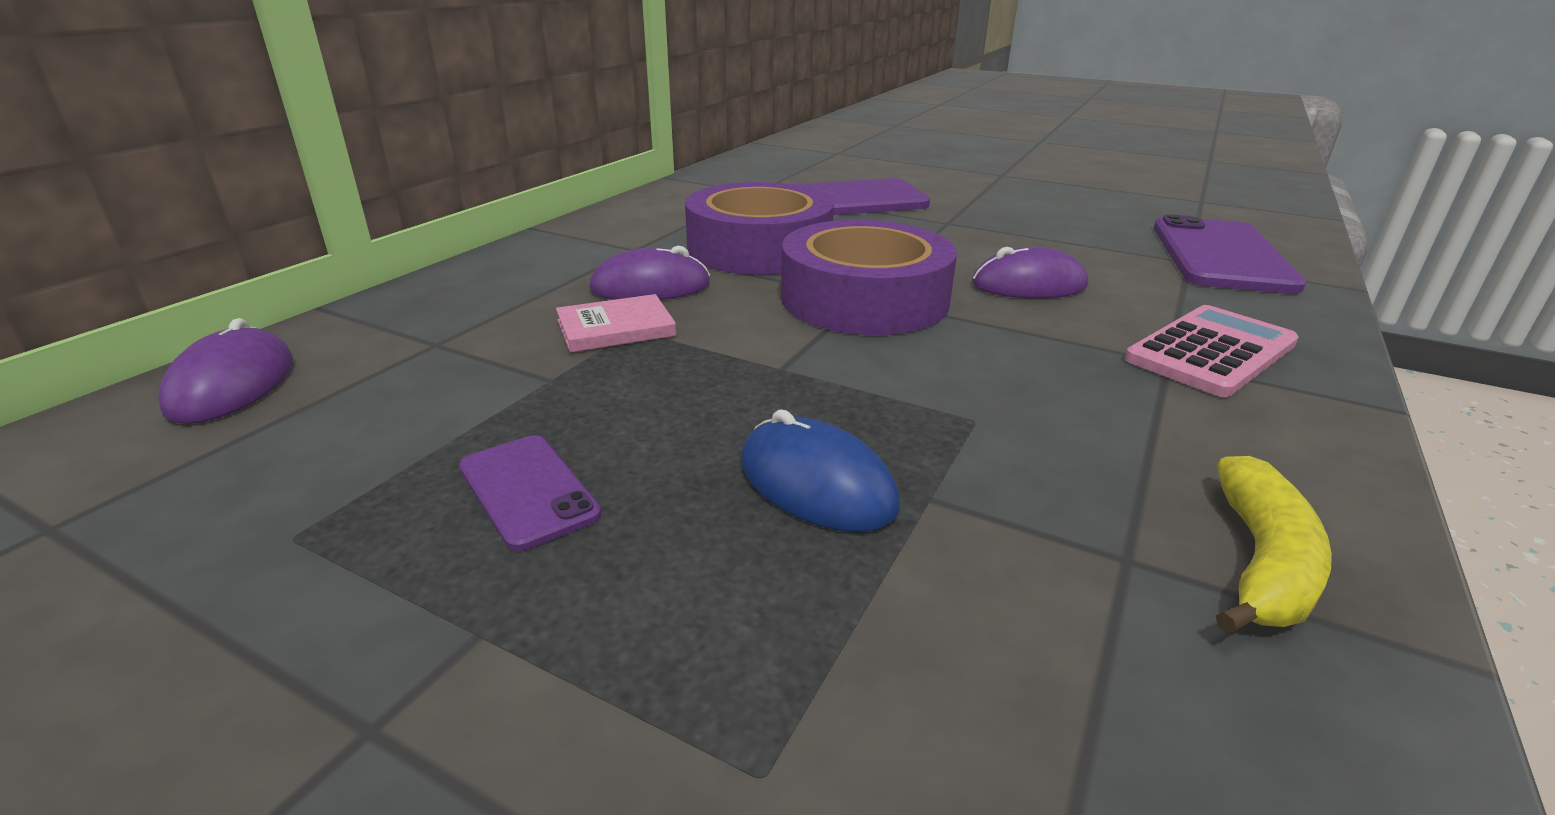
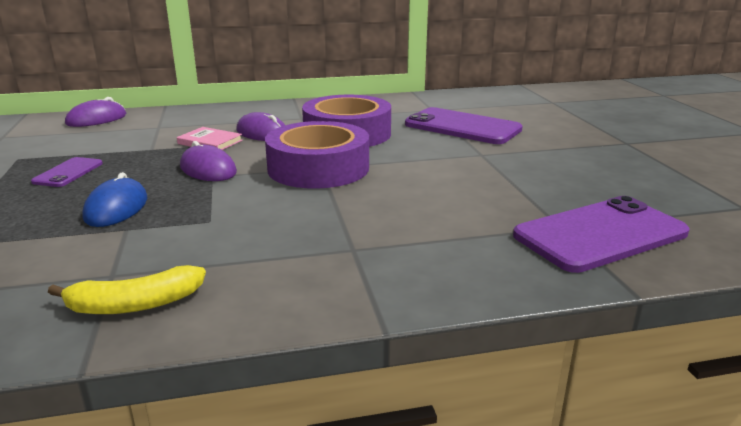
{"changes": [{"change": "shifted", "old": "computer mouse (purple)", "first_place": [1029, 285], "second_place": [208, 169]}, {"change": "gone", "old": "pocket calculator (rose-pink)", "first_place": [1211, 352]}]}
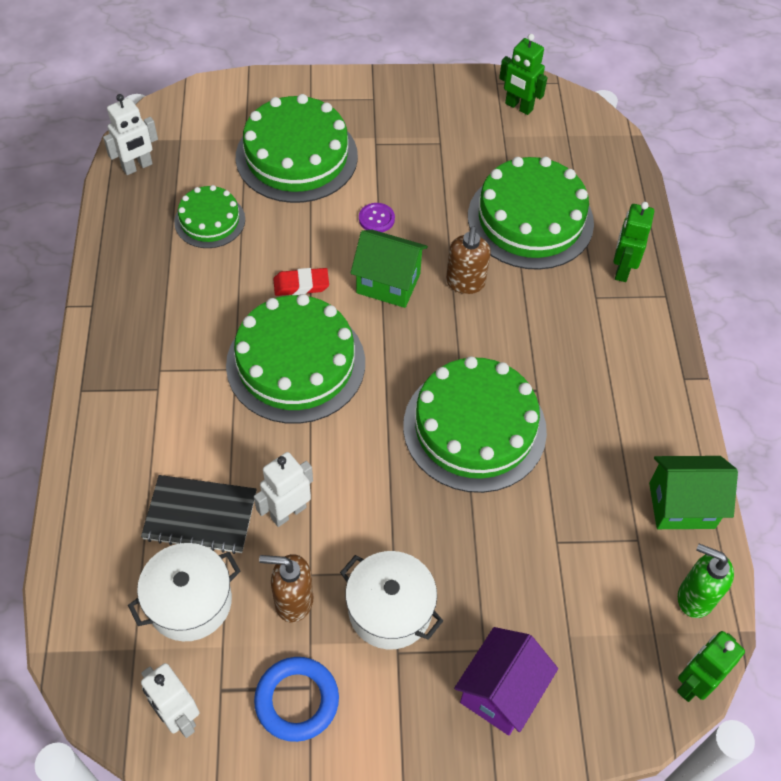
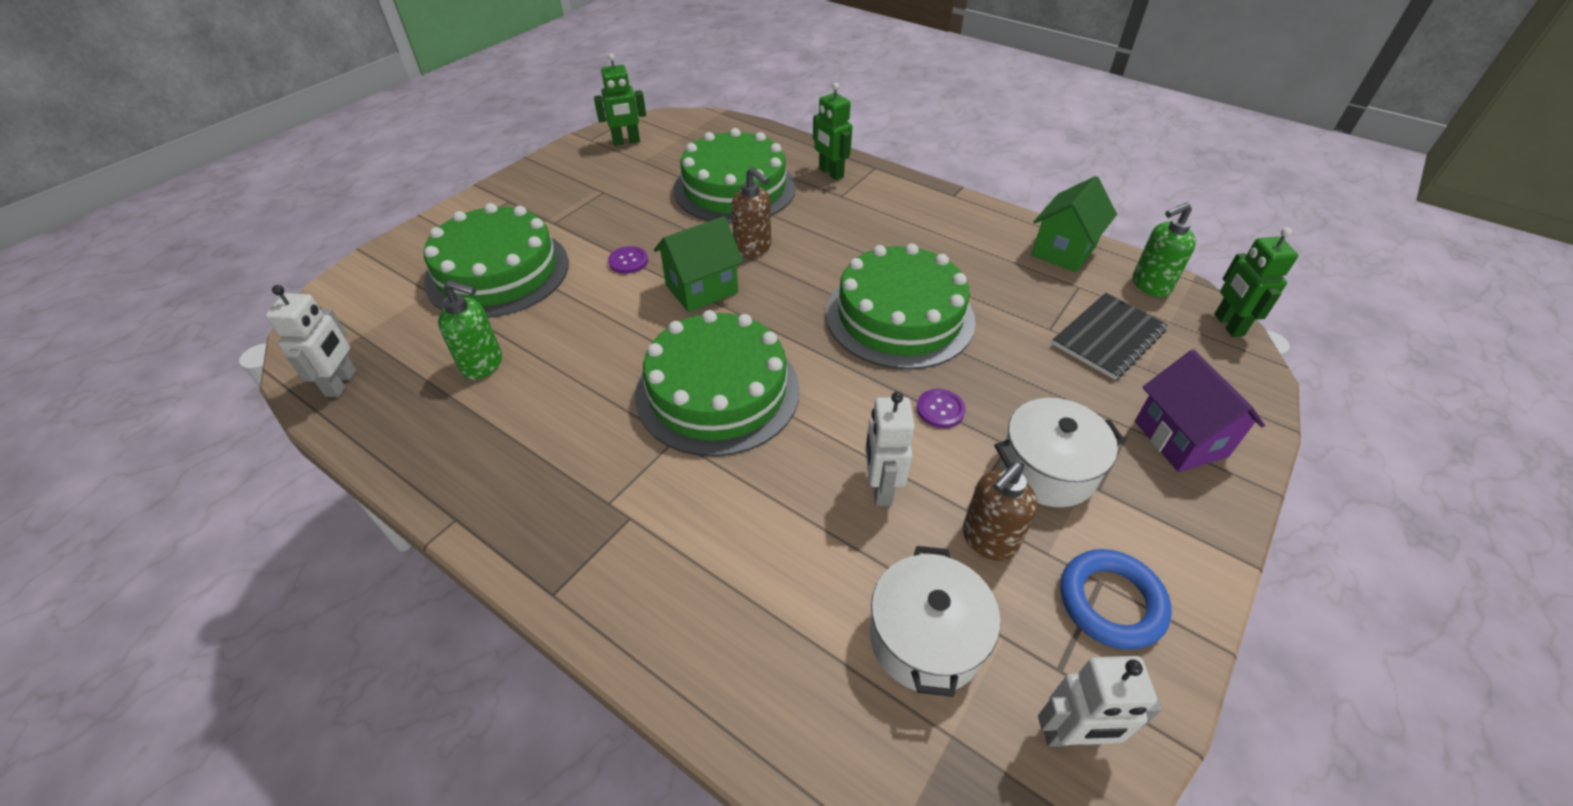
{"changes": [{"change": "swapped", "old": "cake (green)", "new": "pump bottle (green)", "first_place": [210, 220], "second_place": [483, 364]}, {"change": "new", "new": "shirt button (purple)", "second_place": [940, 409]}, {"change": "shifted", "old": "notepad (jet-black)", "first_place": [200, 516], "second_place": [1108, 338]}, {"change": "gone", "old": "eraser (scarlet)", "first_place": [301, 285]}]}
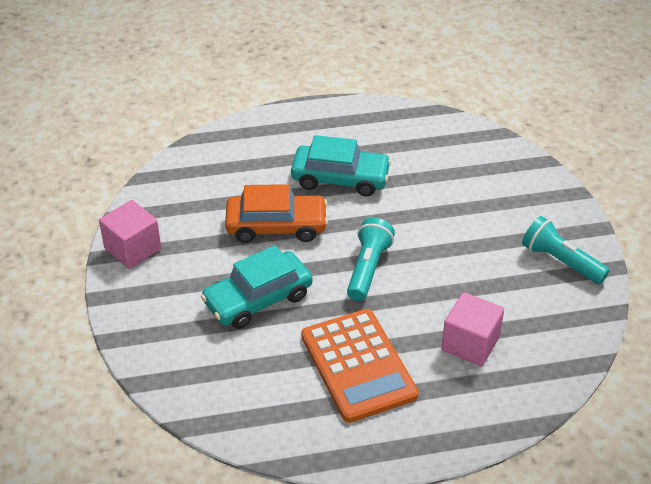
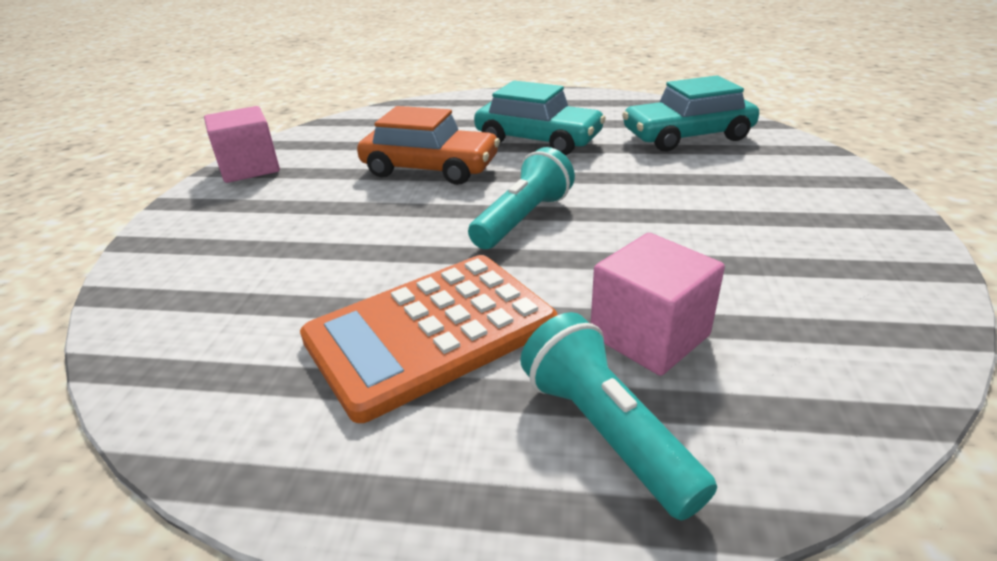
{"changes": [{"change": "rotated", "old": "pocket calculator (bright orange)", "first_place": [358, 365], "second_place": [430, 332], "degrees": 60}, {"change": "shifted", "old": "pocket torch (teal)", "first_place": [560, 261], "second_place": [605, 431]}, {"change": "shifted", "old": "toy car (teal)", "first_place": [258, 299], "second_place": [687, 136]}]}
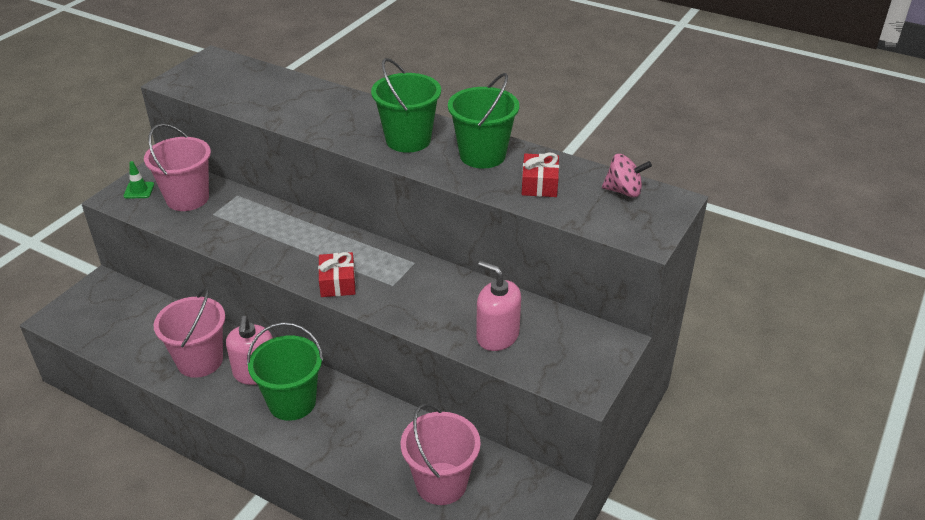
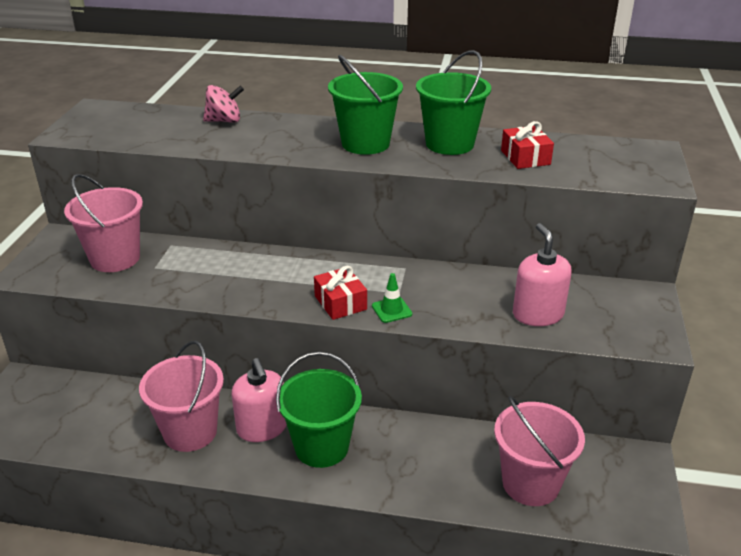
{"changes": [{"change": "shifted", "old": "whirligig (rose-pink)", "first_place": [623, 191], "second_place": [224, 121]}, {"change": "shifted", "old": "road cone (green)", "first_place": [139, 190], "second_place": [391, 310]}, {"change": "rotated", "old": "pump bottle (rose-pink)", "first_place": [497, 336], "second_place": [537, 314], "degrees": 60}]}
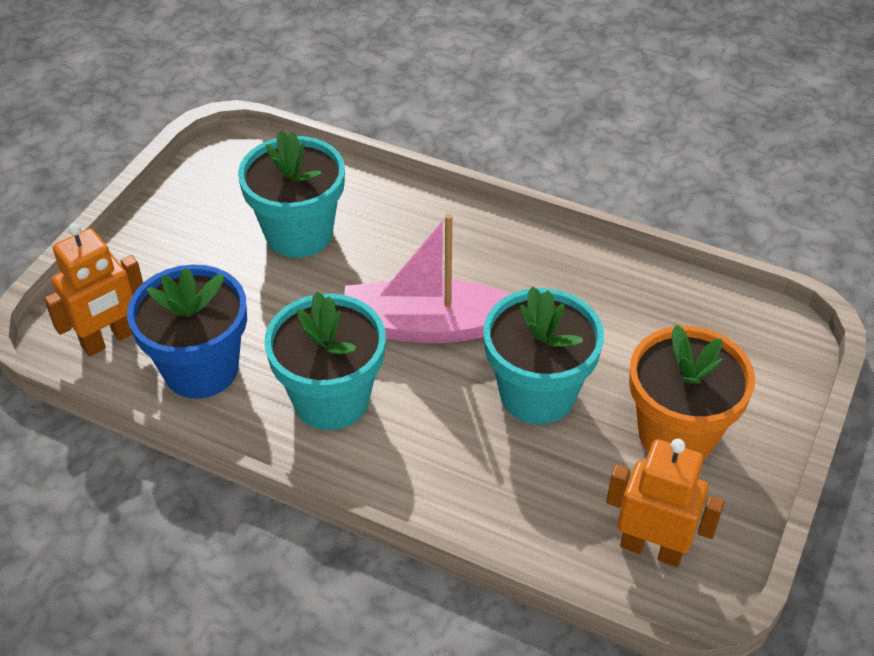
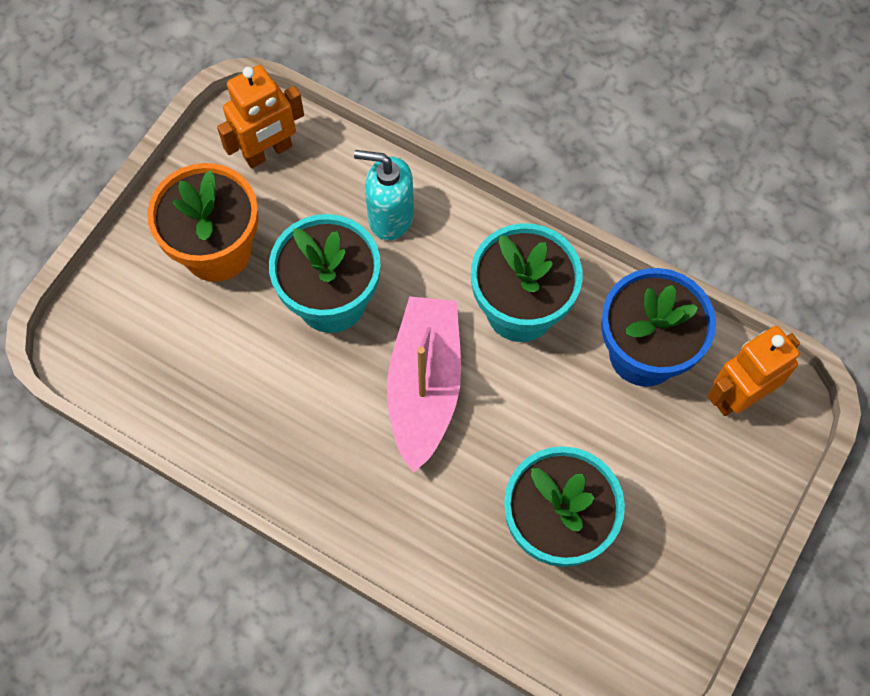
{"changes": [{"change": "rotated", "old": "robot (bright orange)", "first_place": [652, 548], "second_place": [268, 152], "degrees": -60}, {"change": "new", "new": "pump bottle (teal)", "second_place": [390, 217]}, {"change": "rotated", "old": "sailboat (rose-pink)", "first_place": [428, 326], "second_place": [424, 386], "degrees": -90}]}
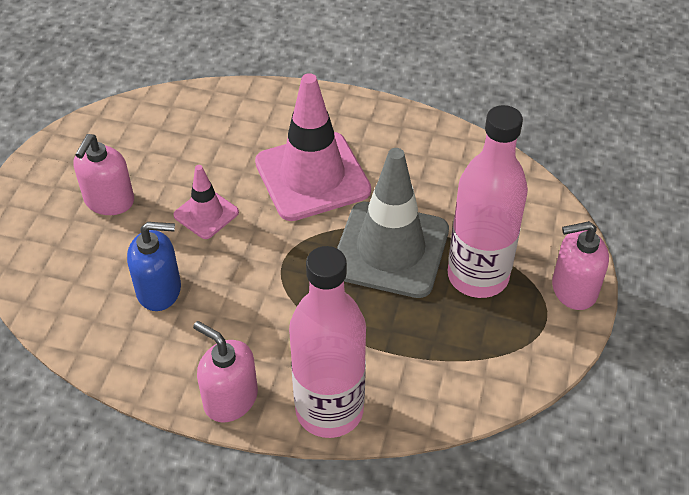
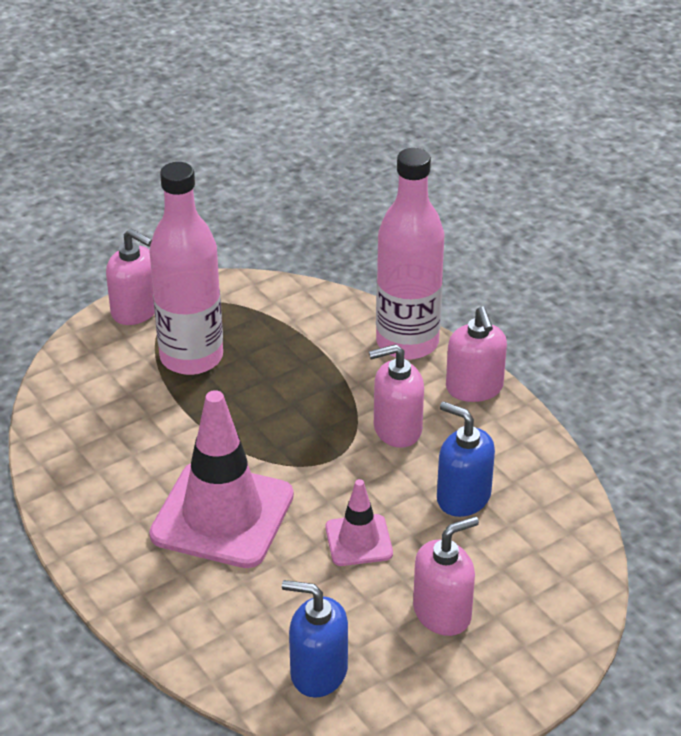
{"changes": [{"change": "new", "new": "pump bottle (blue)", "second_place": [318, 672]}, {"change": "new", "new": "pump bottle (rose-pink)", "second_place": [397, 429]}, {"change": "gone", "old": "road cone (gray)", "first_place": [390, 250]}]}
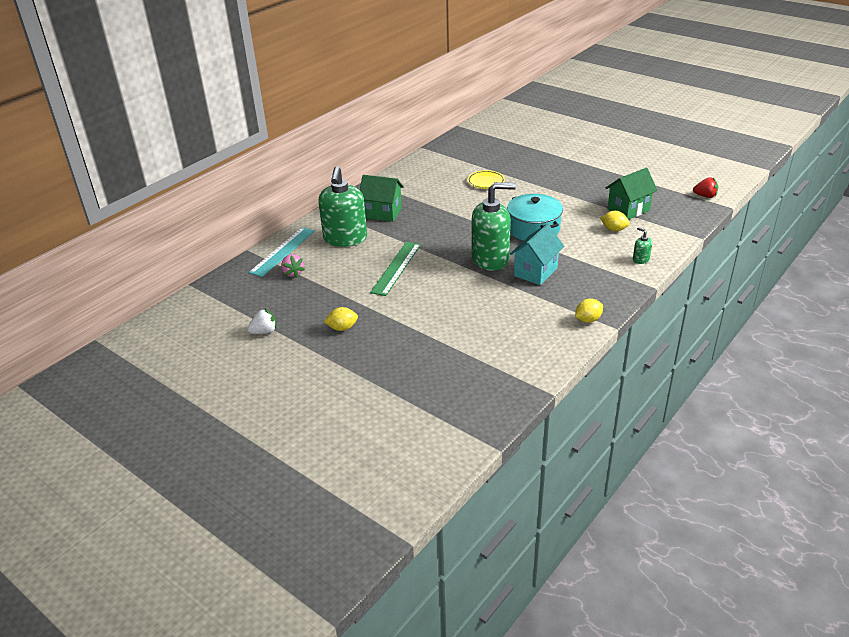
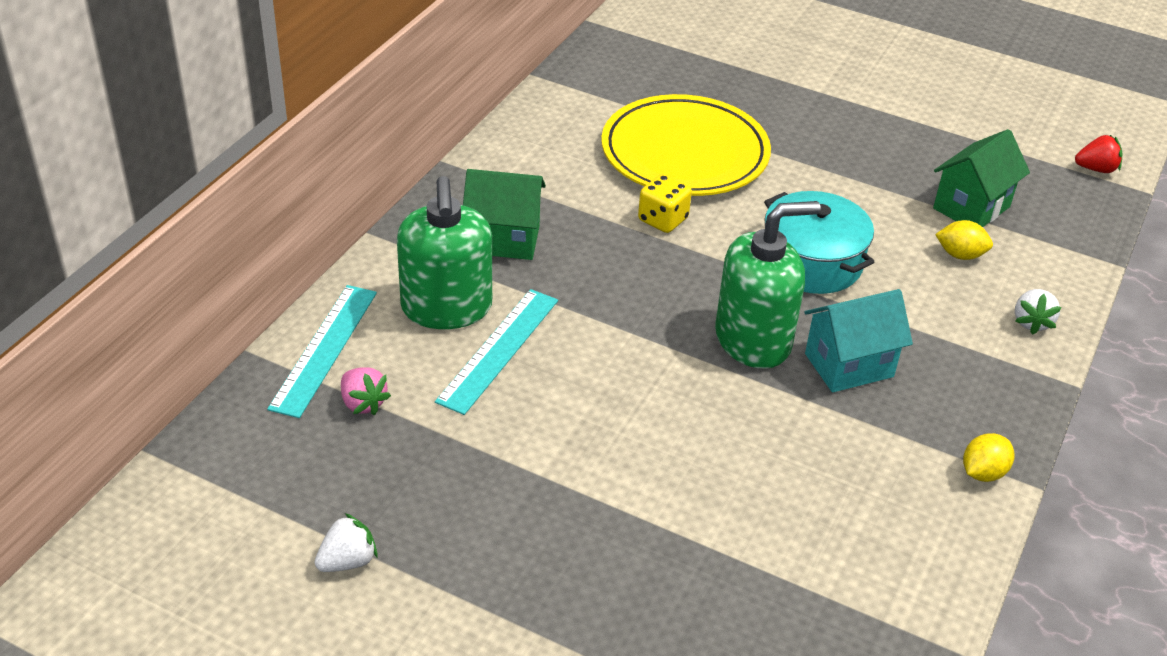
{"changes": [{"change": "new", "new": "straightedge (teal)", "second_place": [498, 350]}, {"change": "scaled", "old": "plate (yellow)", "first_place": [486, 182], "second_place": [684, 153], "factor": 2.27}, {"change": "new", "new": "game die (yellow)", "second_place": [663, 220]}, {"change": "rotated", "old": "toy house (teal)", "first_place": [535, 272], "second_place": [849, 365], "degrees": 45}, {"change": "swapped", "old": "pump bottle (green)", "new": "strawberry (white)", "first_place": [640, 259], "second_place": [1031, 322]}, {"change": "gone", "old": "toy lemon (yellow)", "first_place": [342, 328]}, {"change": "gone", "old": "straightedge (green)", "first_place": [396, 268]}]}
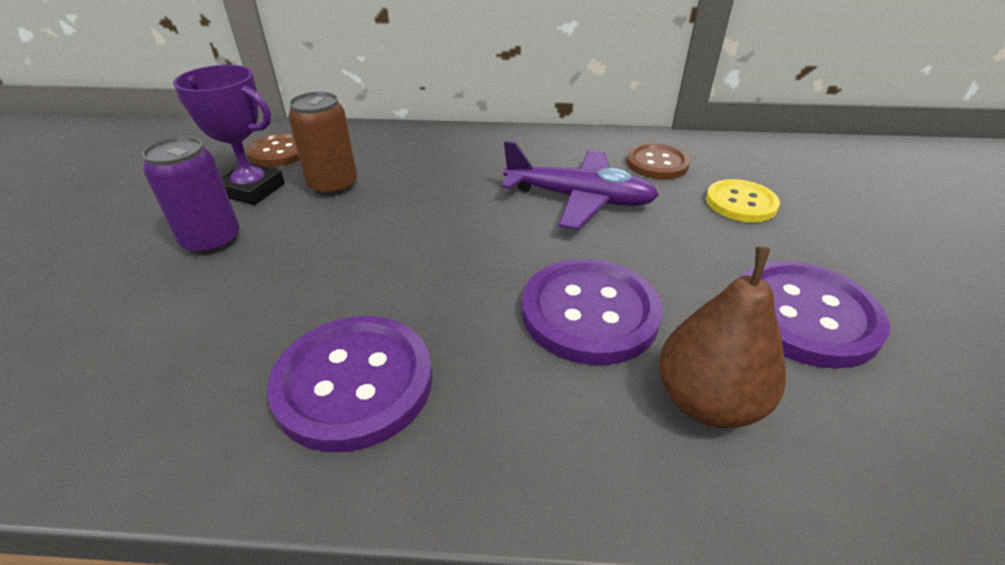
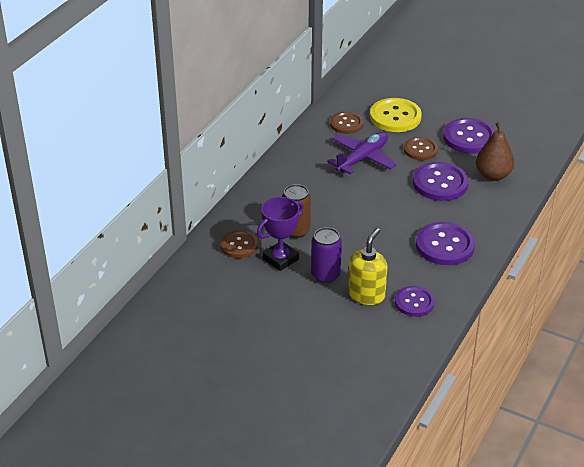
{"changes": [{"change": "new", "new": "pump bottle (yellow)", "second_place": [366, 294]}, {"change": "scaled", "old": "shirt button (yellow)", "first_place": [741, 203], "second_place": [395, 117], "factor": 1.56}, {"change": "new", "new": "shirt button (purple)", "second_place": [414, 302]}, {"change": "new", "new": "shirt button (dark brown)", "second_place": [420, 150]}]}
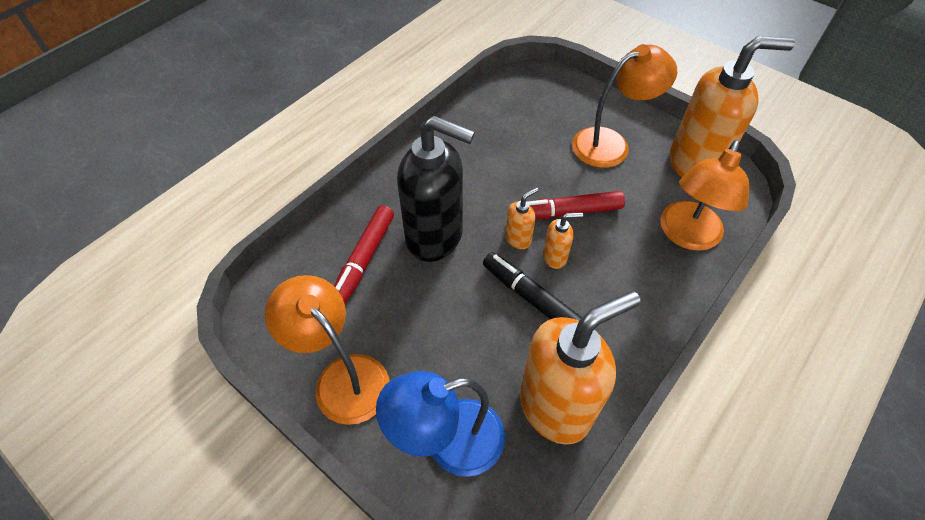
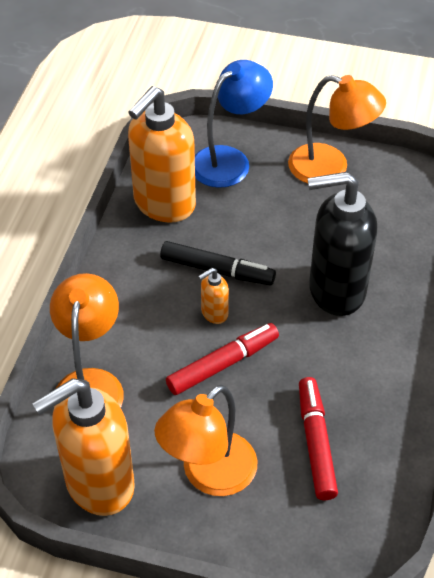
{"changes": [{"change": "shifted", "old": "felt pen (scarlet)", "first_place": [364, 260], "second_place": [315, 443]}, {"change": "gone", "old": "pump bottle (bright orange)", "first_place": [518, 239]}]}
